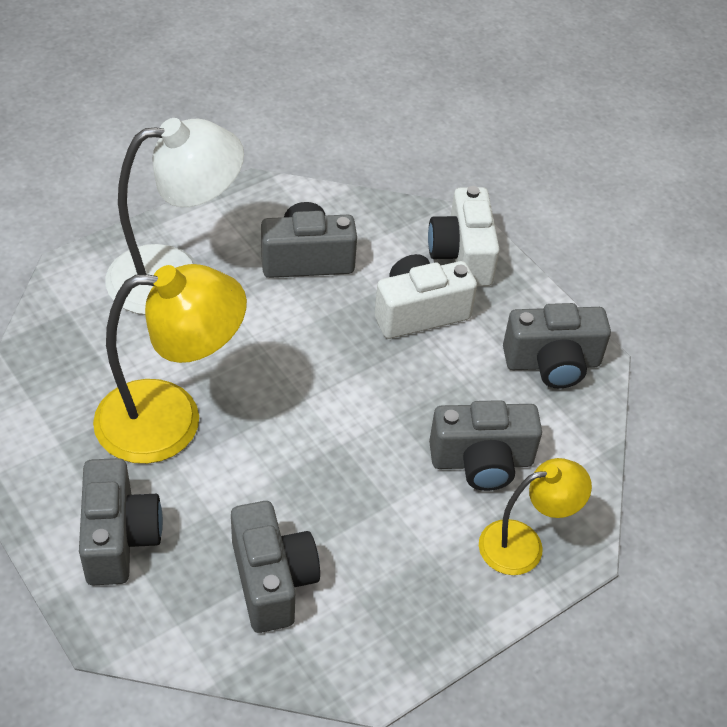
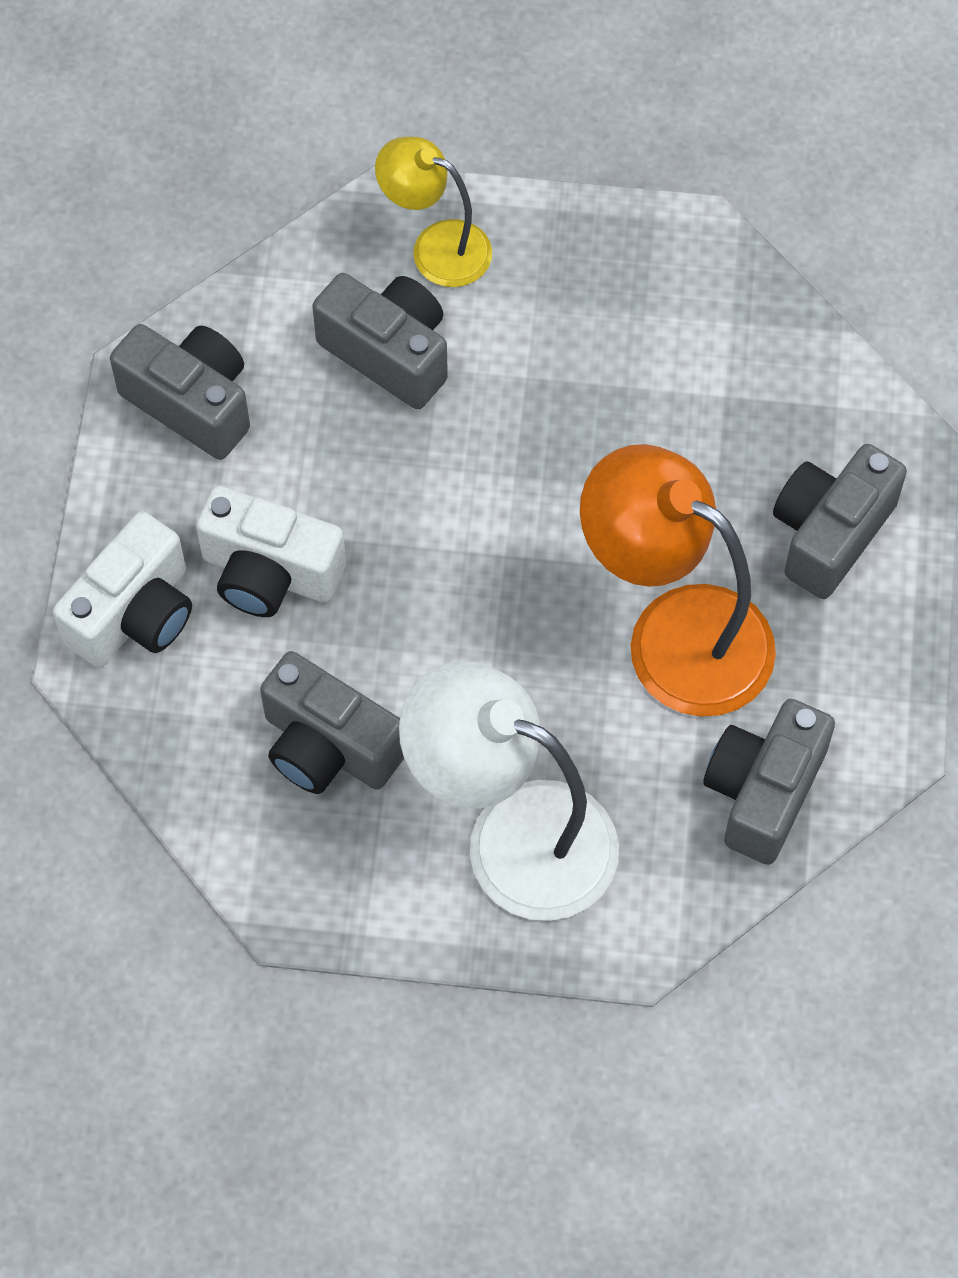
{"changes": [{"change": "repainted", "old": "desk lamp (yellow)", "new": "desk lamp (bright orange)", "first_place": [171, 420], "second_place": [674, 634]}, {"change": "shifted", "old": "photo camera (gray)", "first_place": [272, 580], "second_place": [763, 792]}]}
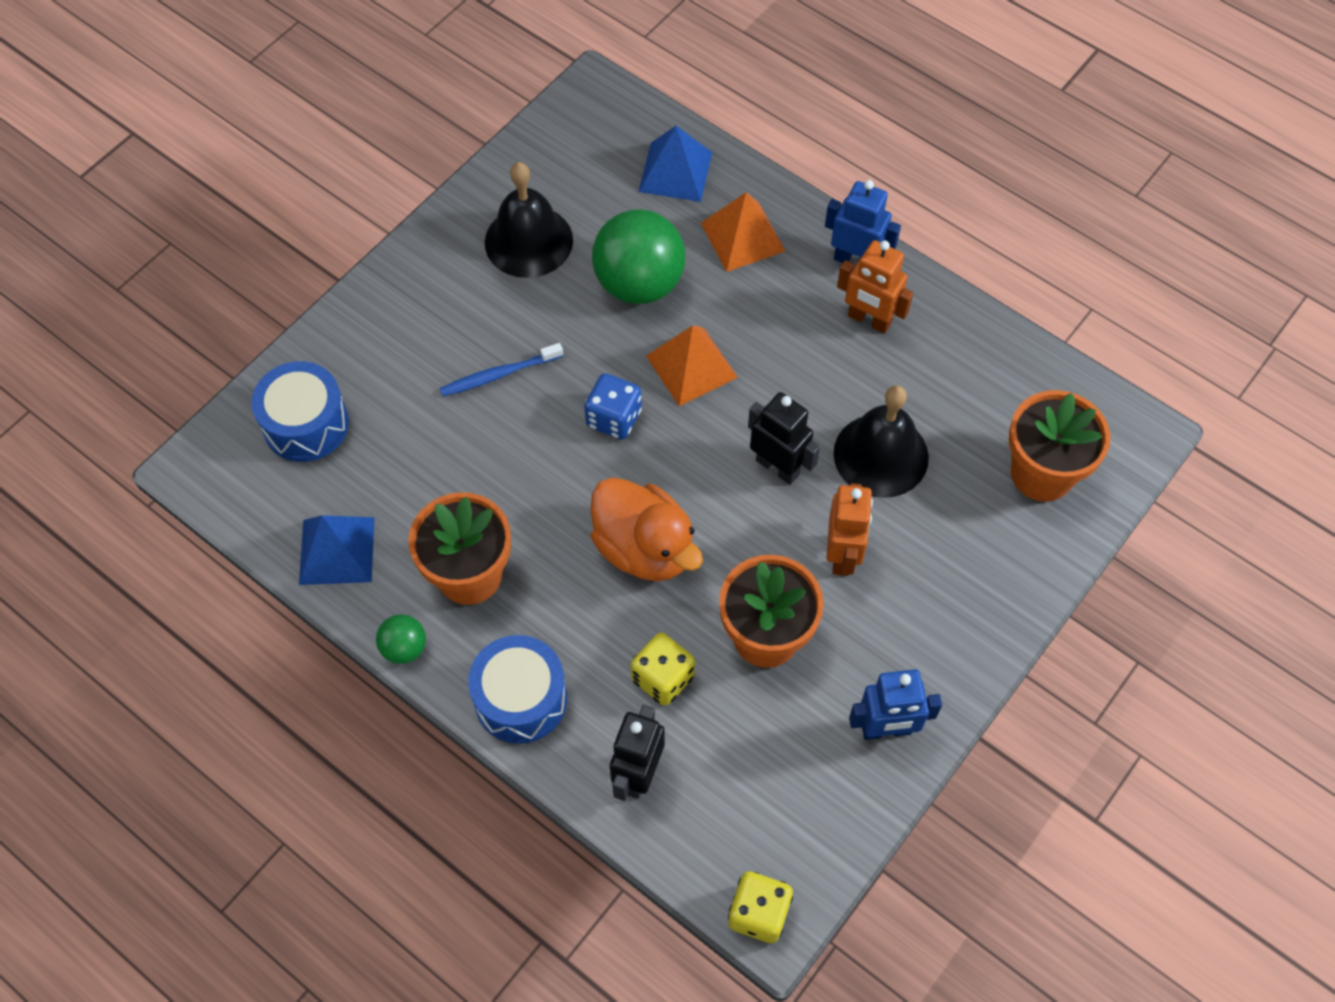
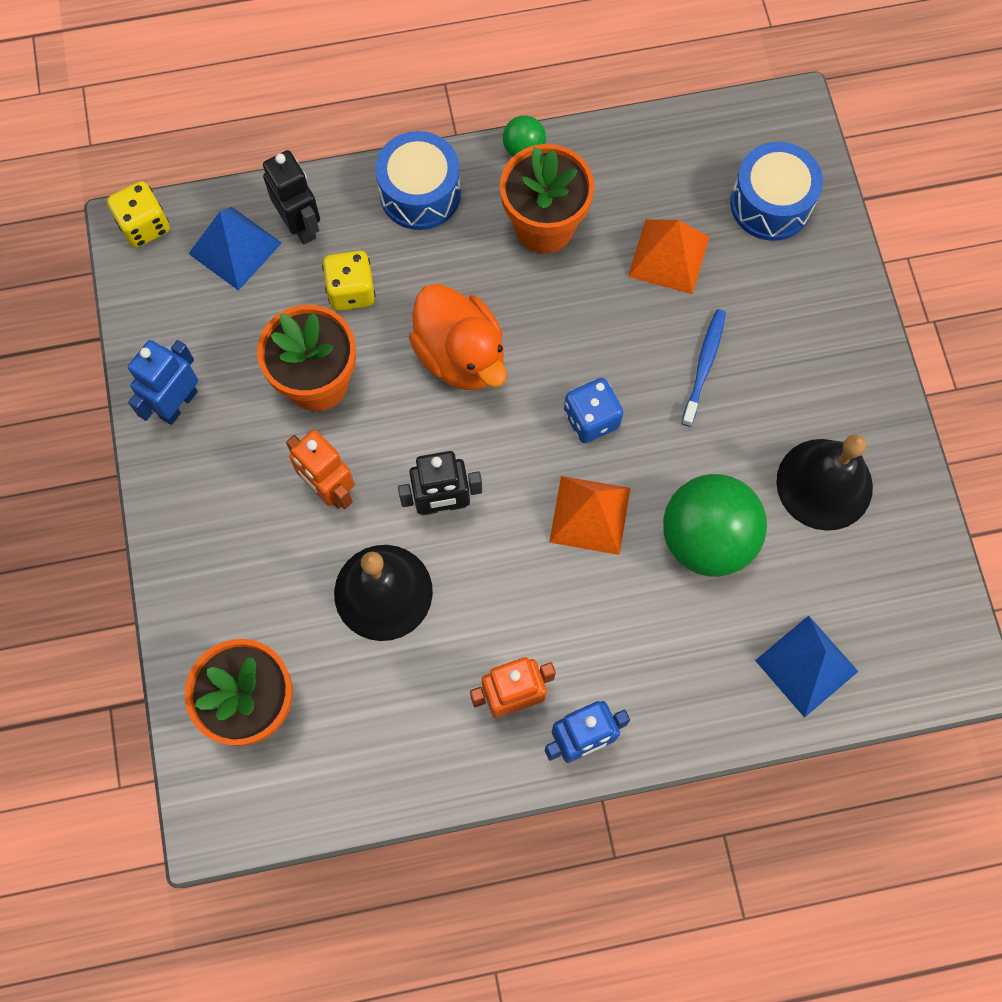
{"changes": [{"change": "shifted", "old": "pyramid (blue)", "first_place": [337, 550], "second_place": [235, 248]}, {"change": "rotated", "old": "duck (bright orange)", "first_place": [644, 548], "second_place": [461, 355], "degrees": -120}, {"change": "shifted", "old": "pyramid (bright orange)", "first_place": [743, 236], "second_place": [669, 256]}]}
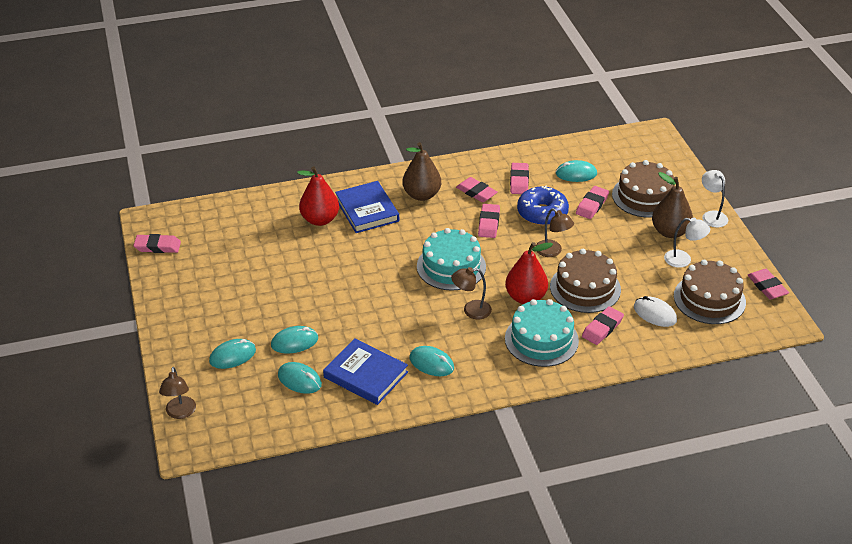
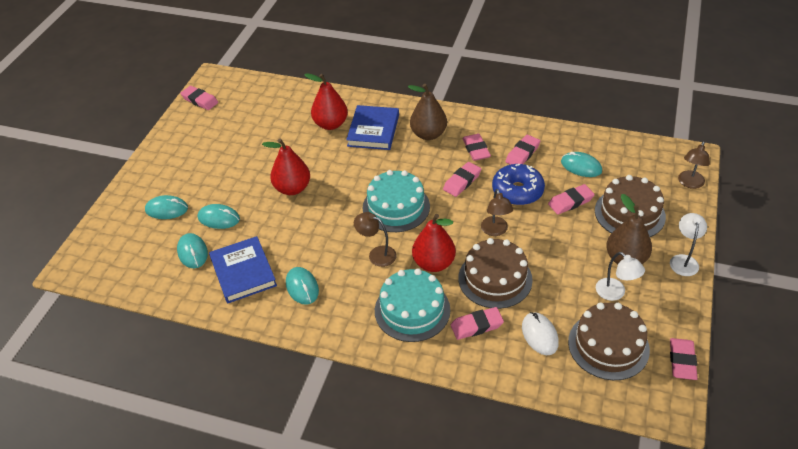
{"changes": [{"change": "new", "new": "pear fruit (scarlet)", "second_place": [292, 188]}, {"change": "shifted", "old": "desk lamp (dark brown)", "first_place": [180, 413], "second_place": [689, 183]}]}
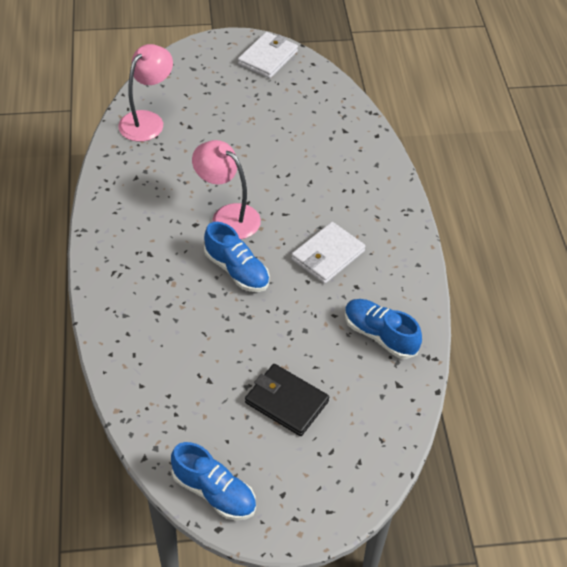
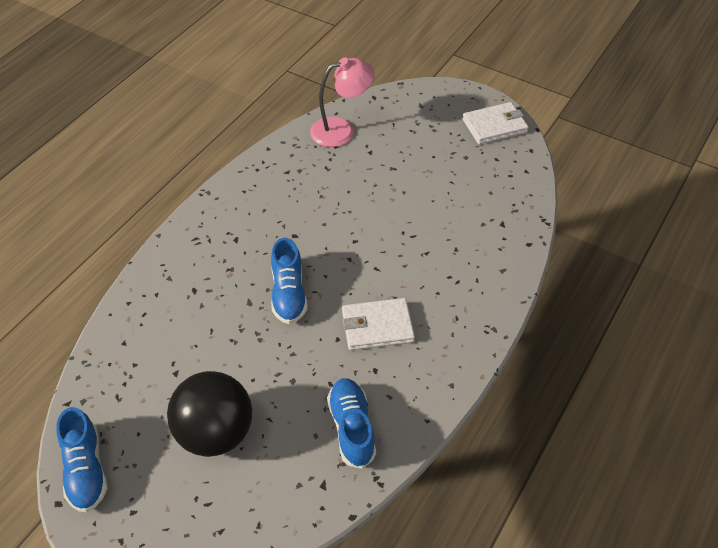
{"changes": [{"change": "swapped", "old": "wallet (jet-black)", "new": "ball (jet-black)", "first_place": [286, 402], "second_place": [215, 433]}, {"change": "gone", "old": "desk lamp (rose-pink)", "first_place": [228, 216]}]}
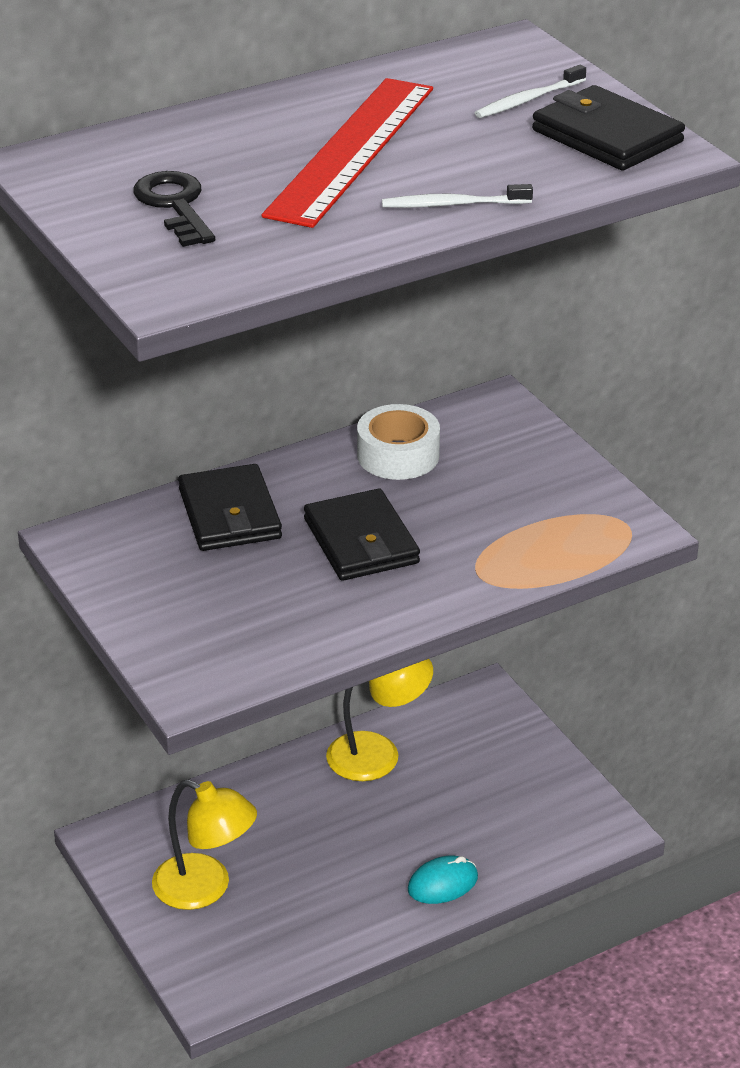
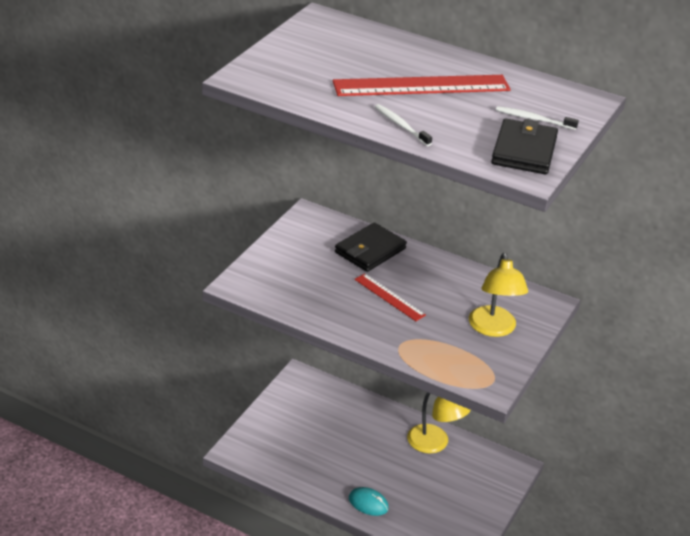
{"changes": [{"change": "swapped", "old": "wallet (jet-black)", "new": "straightedge (scarlet)", "first_place": [361, 541], "second_place": [389, 297]}, {"change": "shifted", "old": "desk lamp (yellow)", "first_place": [205, 888], "second_place": [493, 329]}, {"change": "gone", "old": "latchkey (jet-black)", "first_place": [175, 205]}, {"change": "gone", "old": "roll of tape (white)", "first_place": [398, 455]}]}
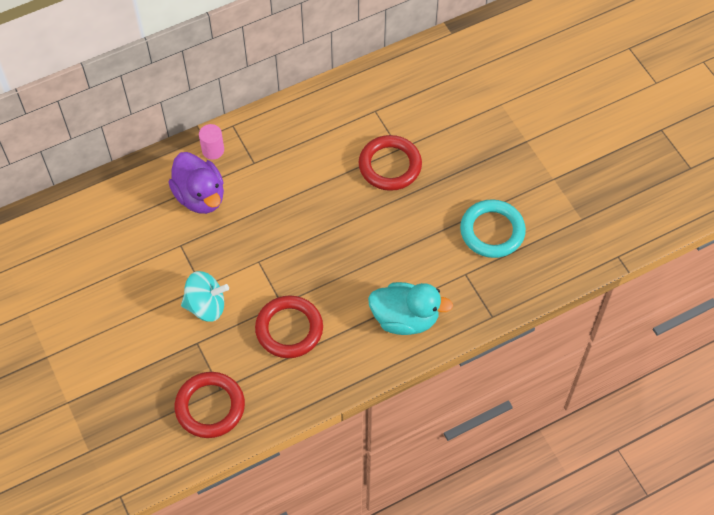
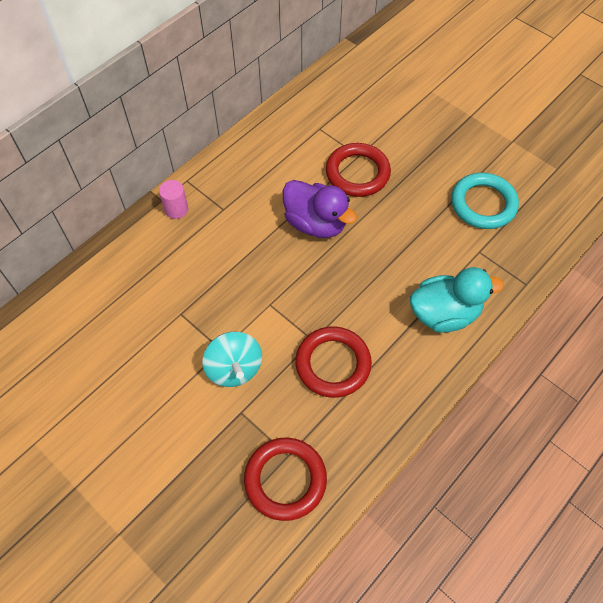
{"changes": [{"change": "rotated", "old": "whirligig (teal)", "first_place": [206, 306], "second_place": [234, 368], "degrees": 90}, {"change": "shifted", "old": "duck (purple)", "first_place": [200, 196], "second_place": [316, 223]}]}
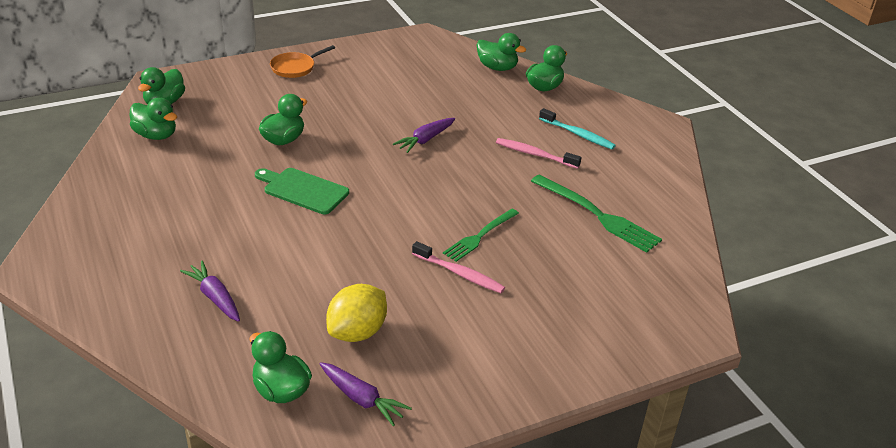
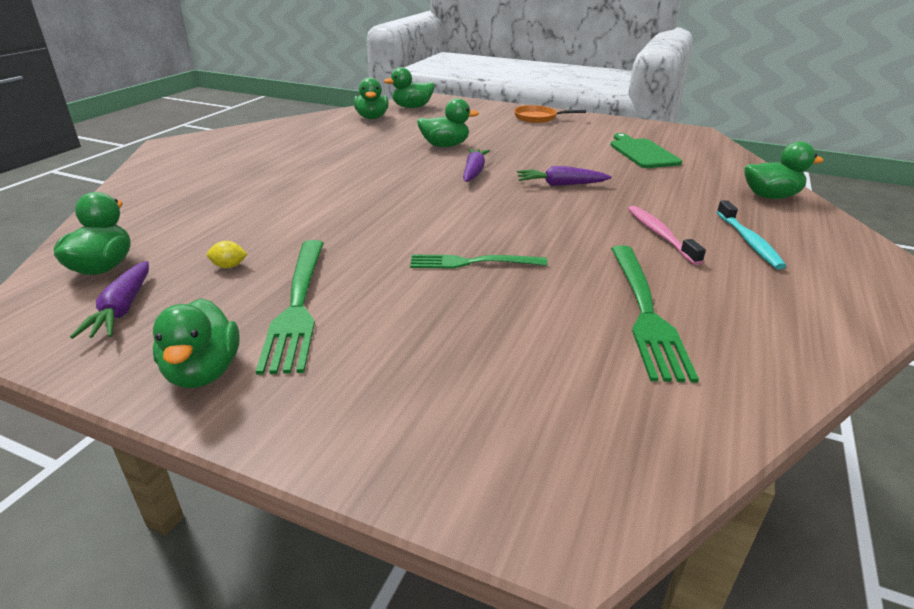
{"changes": [{"change": "shifted", "old": "duck (green)", "first_place": [497, 68], "second_place": [203, 372]}, {"change": "scaled", "old": "toy lemon (yellow)", "first_place": [357, 332], "second_place": [229, 266], "factor": 0.42}, {"change": "new", "new": "fork (green)", "second_place": [297, 306]}, {"change": "shifted", "old": "carrot (purple)", "first_place": [215, 297], "second_place": [474, 172]}, {"change": "shifted", "old": "bread board (green)", "first_place": [303, 190], "second_place": [642, 153]}, {"change": "gone", "old": "tooth brush (rose-pink)", "first_place": [459, 273]}]}
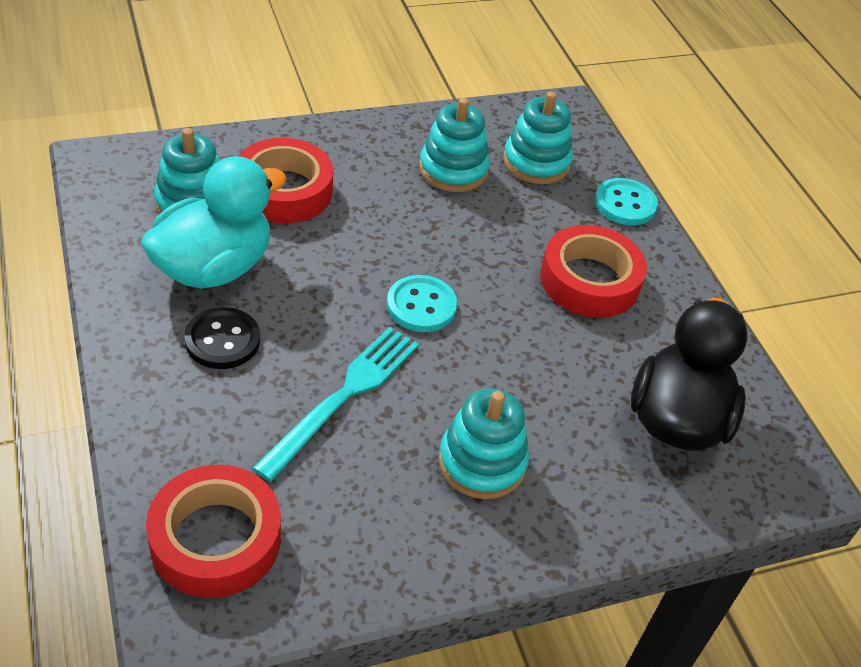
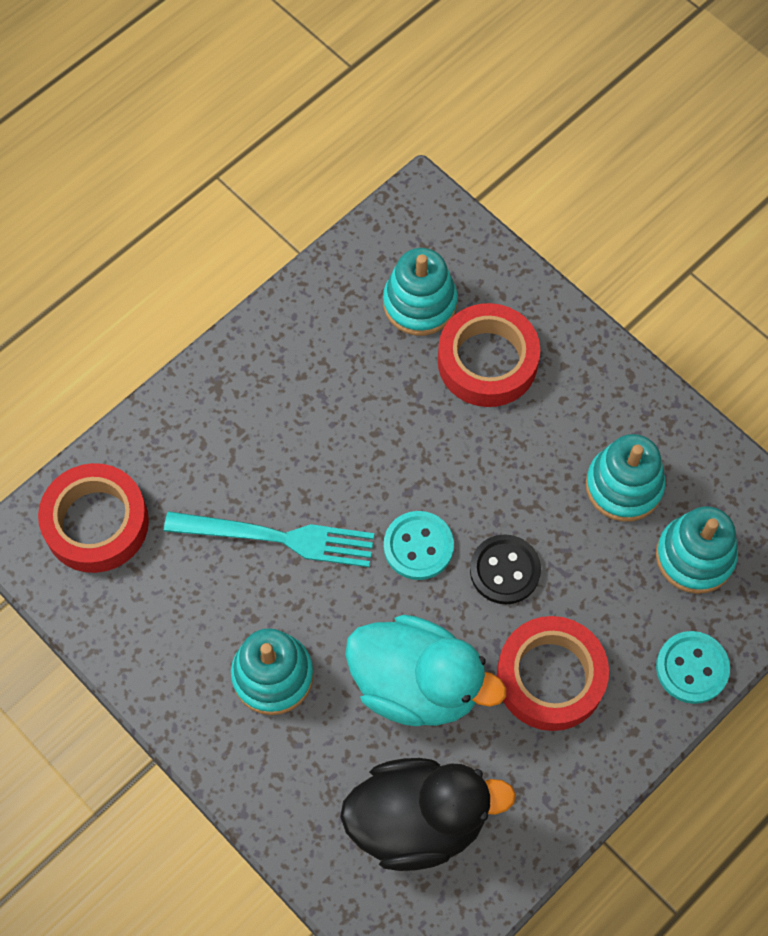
{"changes": [{"change": "shifted", "old": "duck (teal)", "first_place": [213, 268], "second_place": [417, 684]}, {"change": "shifted", "old": "shirt button (jet-black)", "first_place": [222, 340], "second_place": [505, 570]}]}
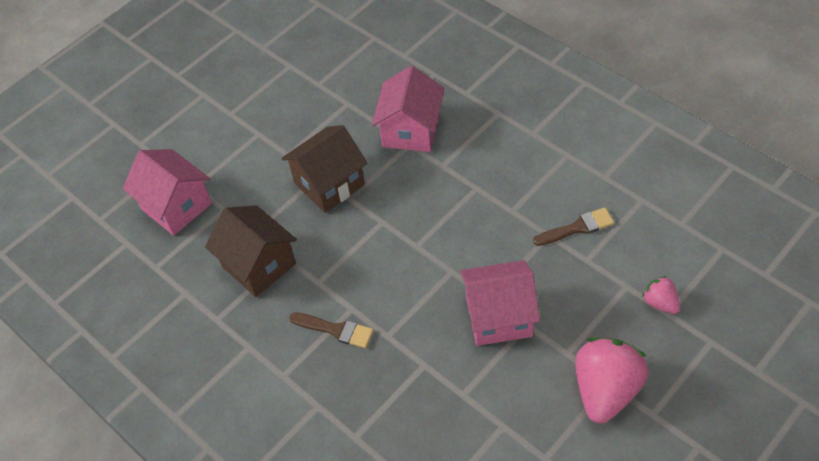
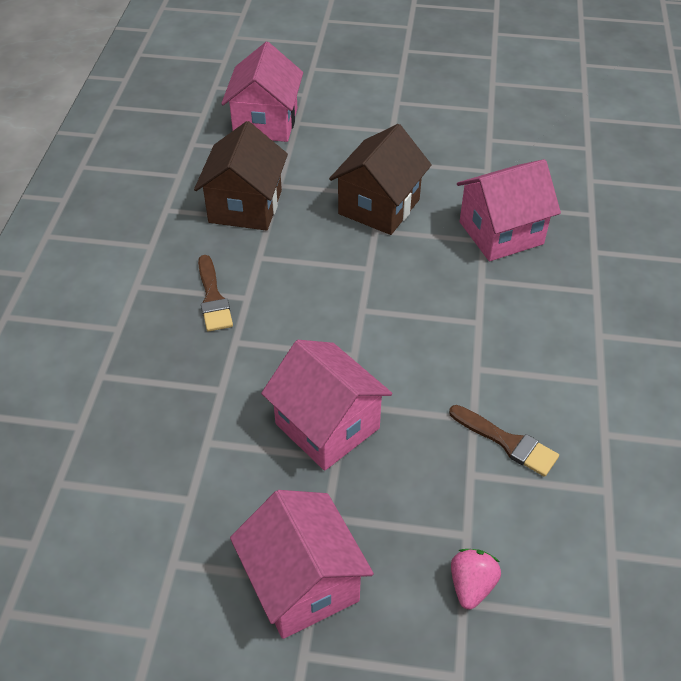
{"changes": [{"change": "swapped", "old": "strawberry (rose-pink)", "new": "toy house (rose-pink)", "first_place": [606, 390], "second_place": [303, 583]}, {"change": "rotated", "old": "toy house (dark brown)", "first_place": [329, 184], "second_place": [379, 207], "degrees": -75}]}
